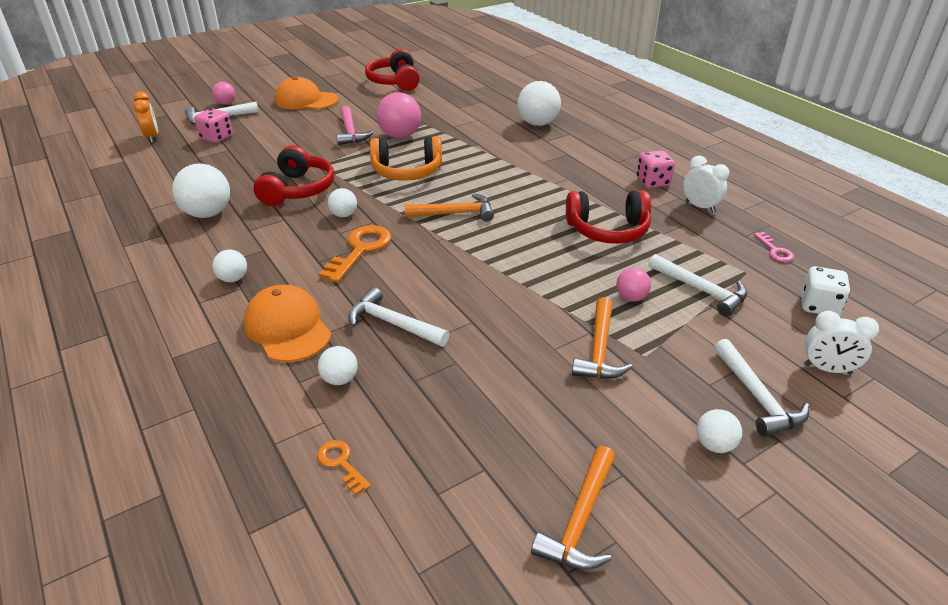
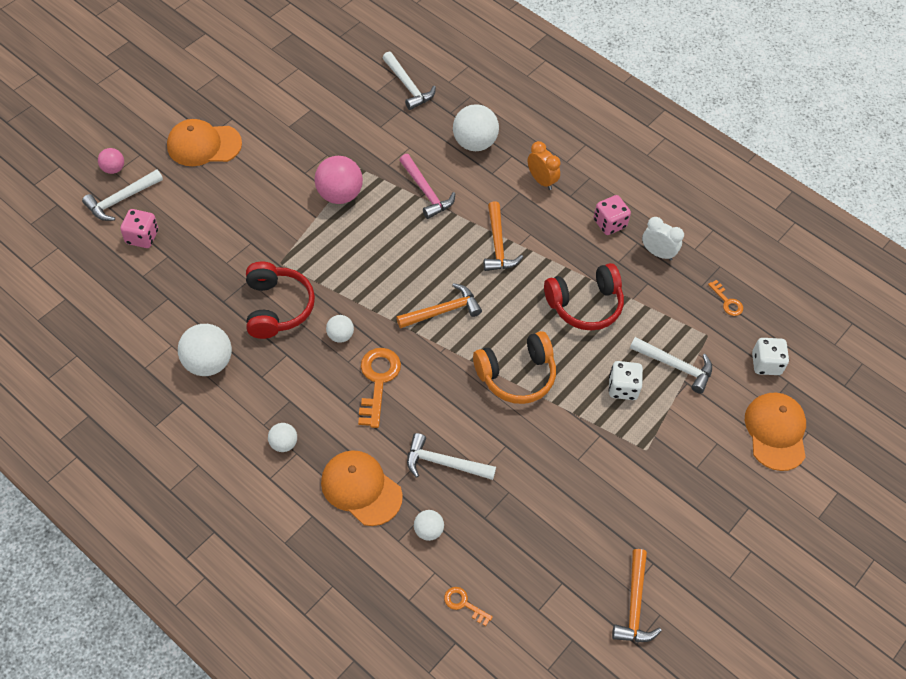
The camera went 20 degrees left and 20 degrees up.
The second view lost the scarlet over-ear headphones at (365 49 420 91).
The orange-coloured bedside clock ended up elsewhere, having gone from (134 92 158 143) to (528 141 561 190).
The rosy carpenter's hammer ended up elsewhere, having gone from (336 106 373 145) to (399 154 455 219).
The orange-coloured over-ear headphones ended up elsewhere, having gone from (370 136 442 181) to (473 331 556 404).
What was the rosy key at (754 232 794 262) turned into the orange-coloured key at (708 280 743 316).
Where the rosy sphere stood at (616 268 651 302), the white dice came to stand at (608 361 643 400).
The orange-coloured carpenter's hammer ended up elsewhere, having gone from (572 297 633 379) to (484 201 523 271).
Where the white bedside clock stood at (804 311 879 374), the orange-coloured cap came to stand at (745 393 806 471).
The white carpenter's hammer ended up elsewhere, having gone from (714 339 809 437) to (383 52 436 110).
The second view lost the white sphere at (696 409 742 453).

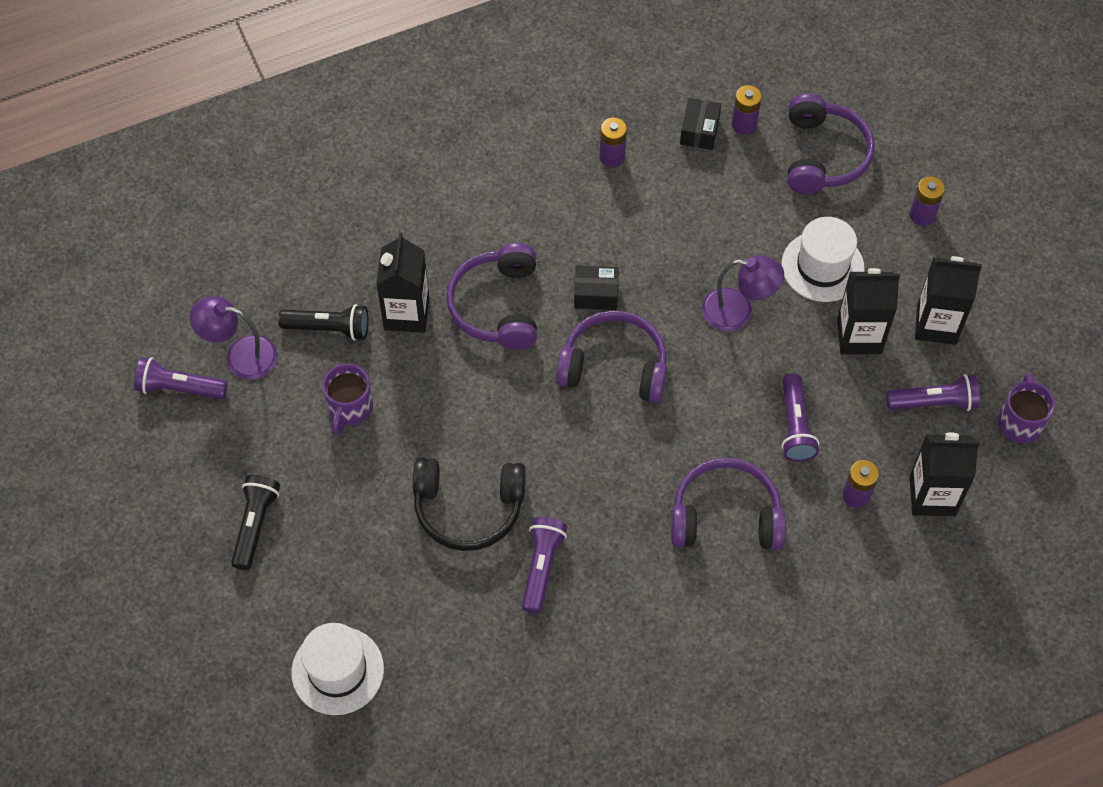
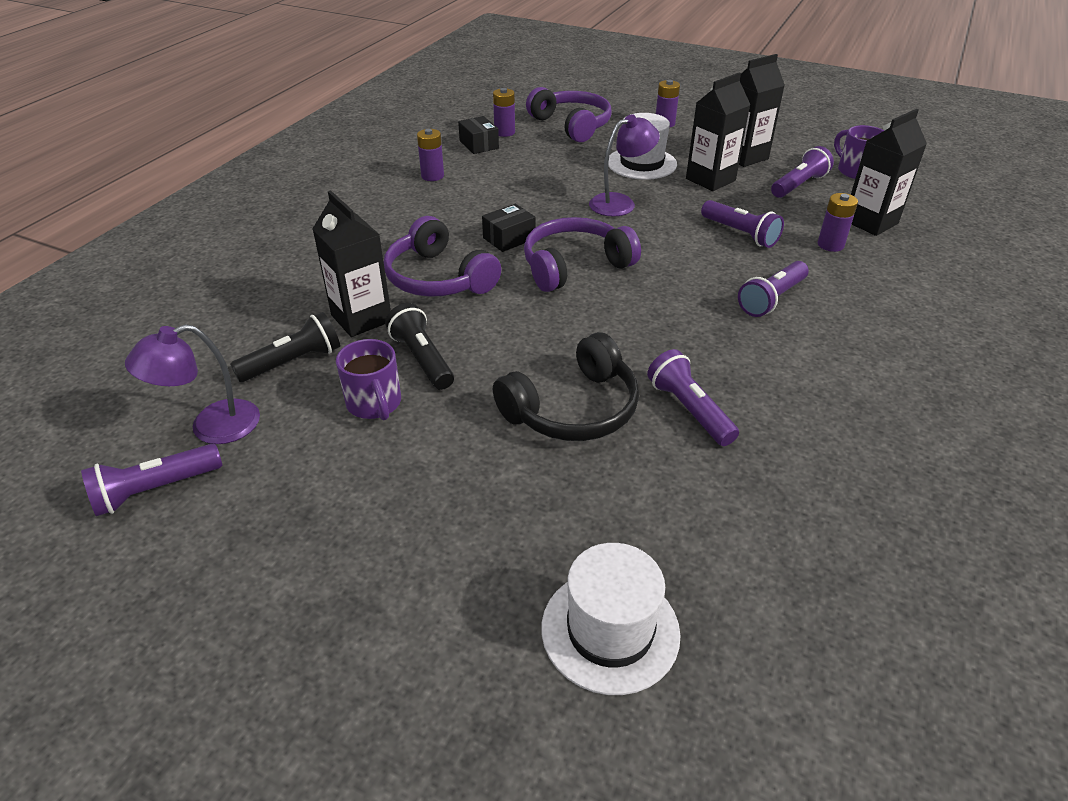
The camera went 40 degrees left and 20 degrees down.
Where the violet over-ear headphones stood at (671 458 786 550), the violet torch came to stand at (738 261 809 317).
The jet-black torch ended up elsewhere, having gone from (231 475 280 570) to (385 303 454 390).

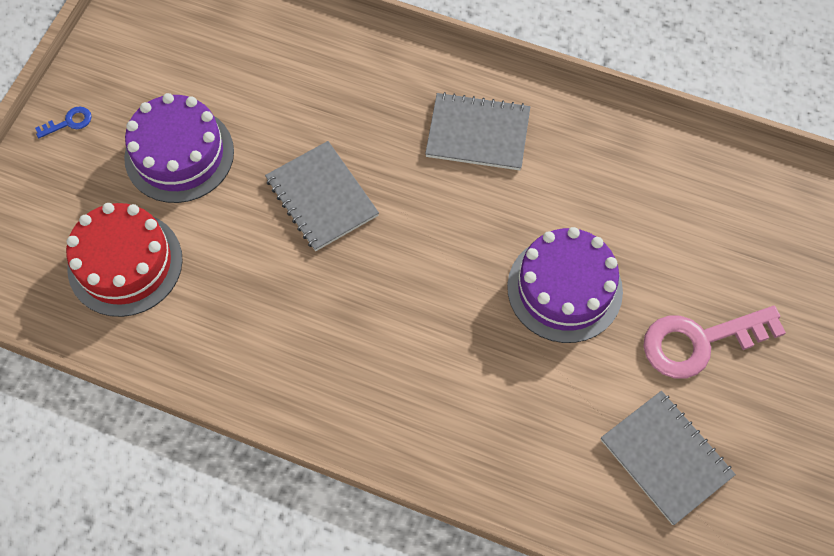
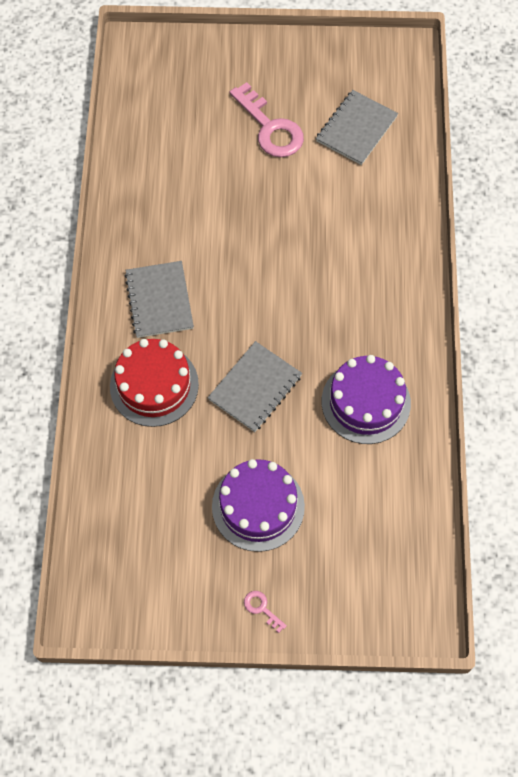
The camera went 110 degrees left and 0 degrees up.
What was the cobalt key at (35 106 92 138) turned into the rosy key at (244 591 287 633).
The scarlet cake ended up elsewhere, having gone from (66 203 183 317) to (110 339 199 427).
The violet cake ended up elsewhere, having gone from (507 227 623 343) to (322 355 411 444).

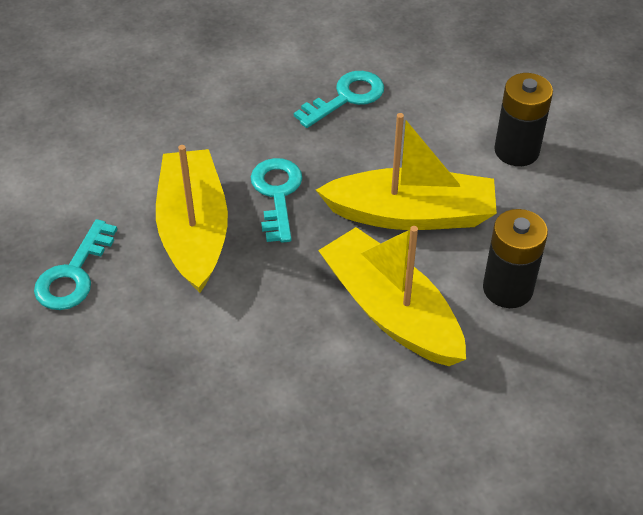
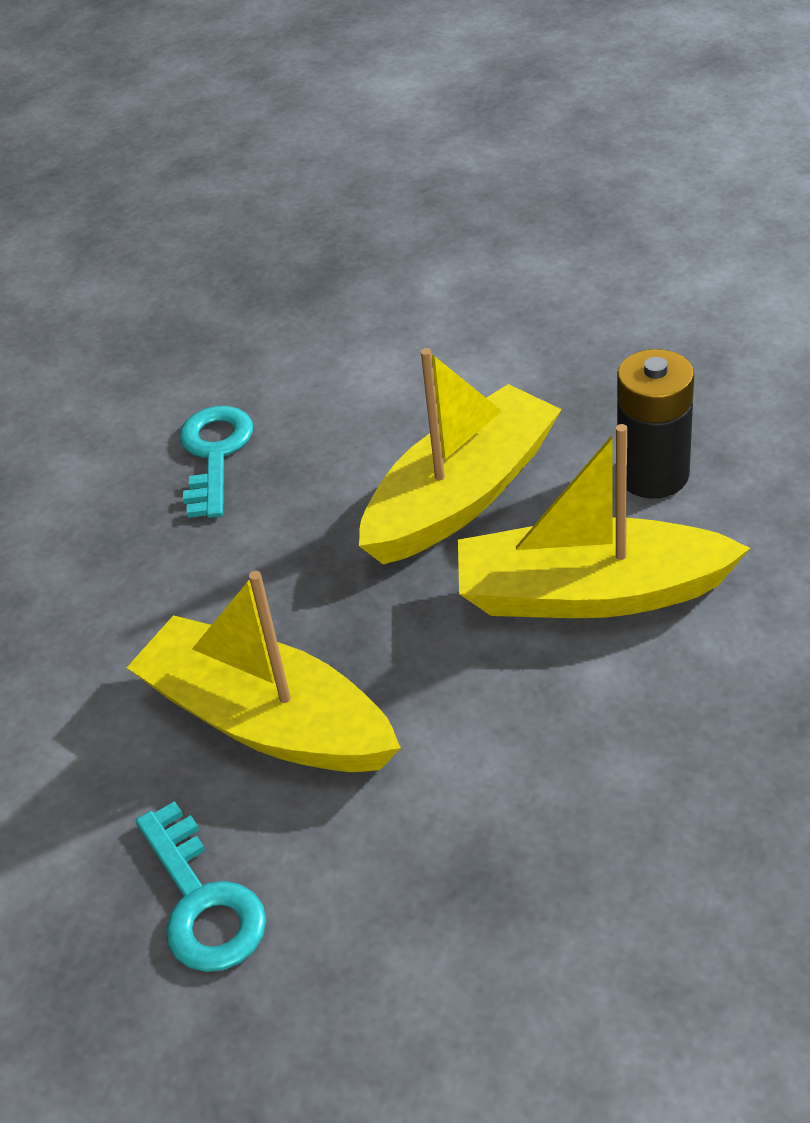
The camera went 45 degrees left and 5 degrees down.
The second view lost the jet-black AA battery at (494 73 553 166).
The second view lost the aqua key at (251 158 302 243).

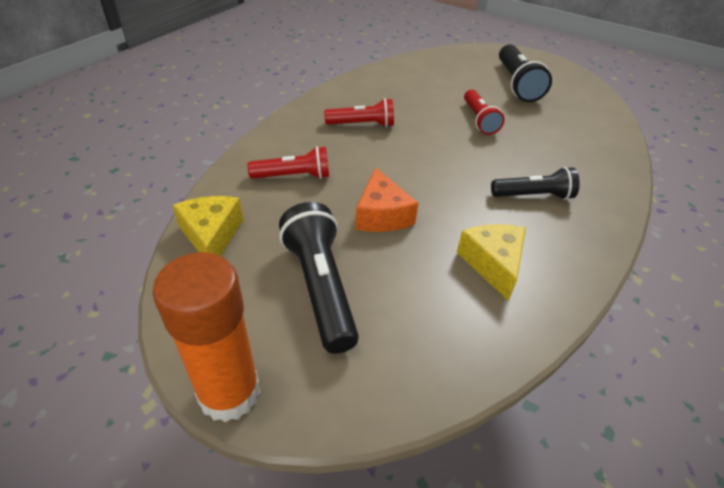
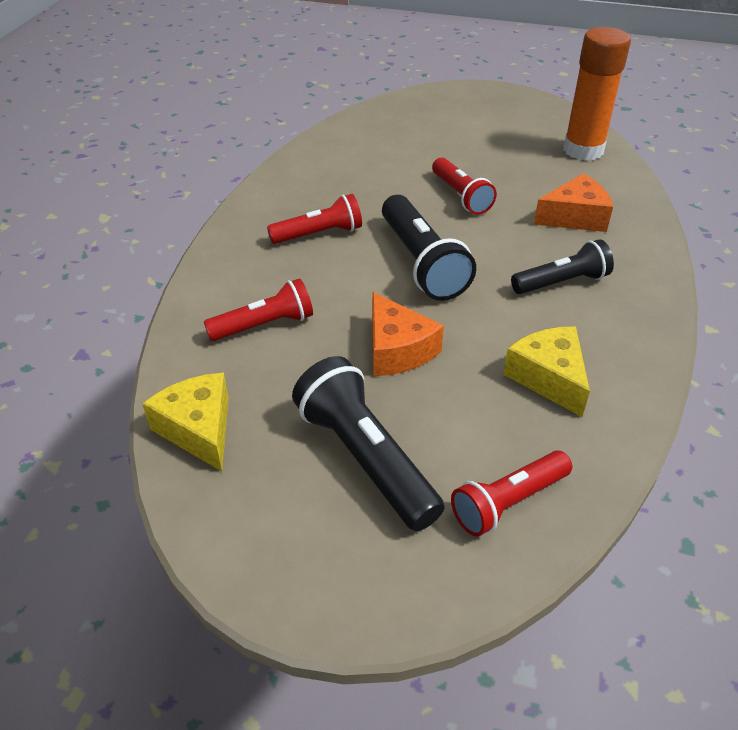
The camera went 15 degrees left and 0 degrees up.
The jet-black torch ended up elsewhere, having gone from (499 44 552 102) to (382 195 476 301).
The orange-coloured glue stick ended up elsewhere, having gone from (152 252 260 423) to (563 27 631 161).
The second view gained the orange-coloured piece of cheese at (534 174 613 232).
The second view gained the scarlet torch at (451 450 572 537).

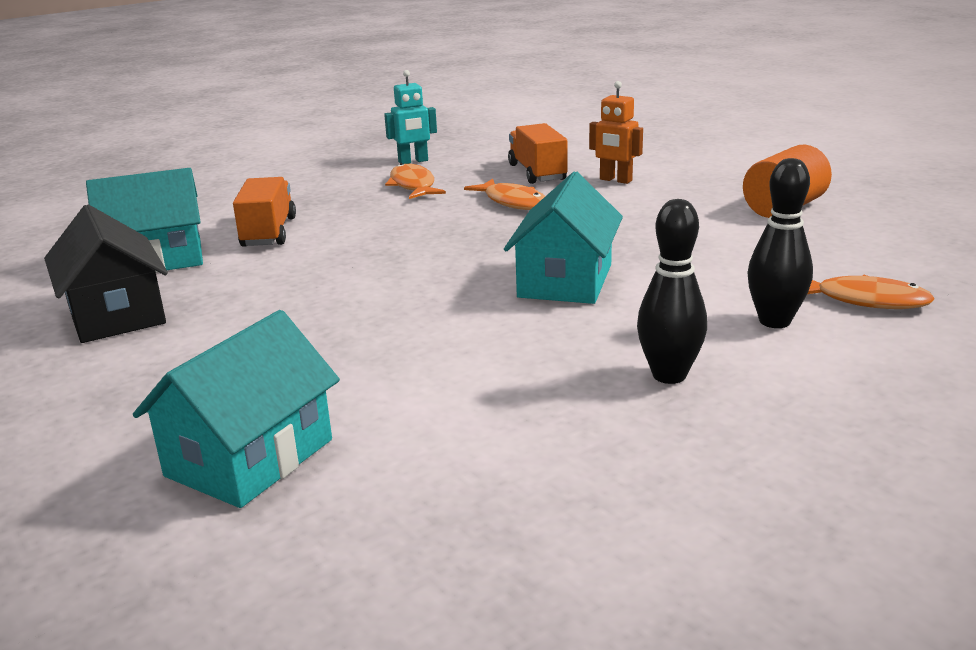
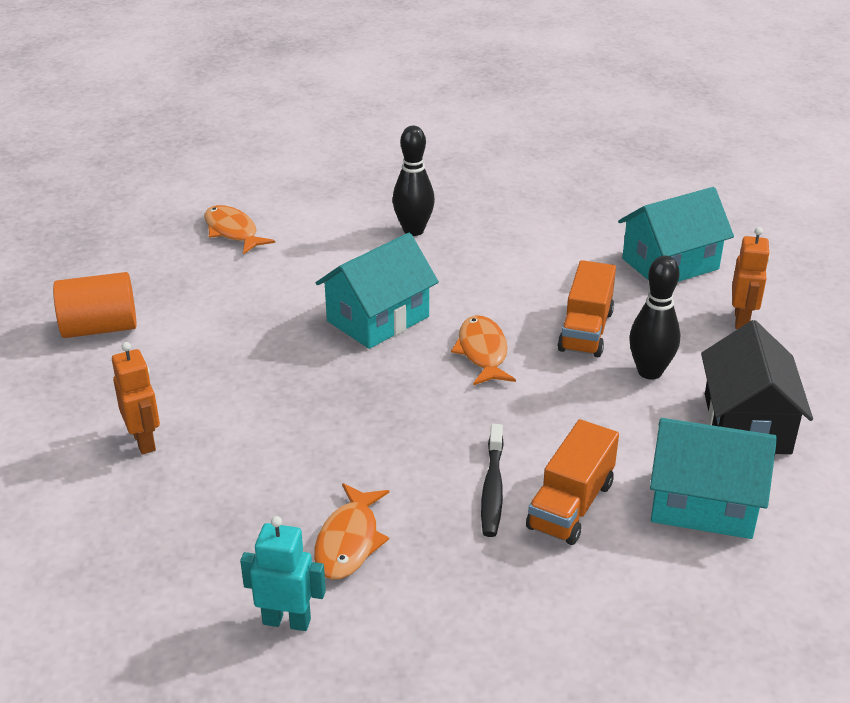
The camera went 150 degrees left and 10 degrees up.
The orange-coloured truck ended up elsewhere, having gone from (508 123 567 184) to (557 260 616 357).
The jet-black skittle ended up elsewhere, having gone from (747 158 813 328) to (629 256 680 380).
The orange-coloured fish figure ended up elsewhere, having gone from (464 179 545 210) to (451 315 516 385).
The second view gained the orange-coloured toy robot at (732 227 770 329).
The second view gained the jet-black tooth brush at (481 424 504 537).

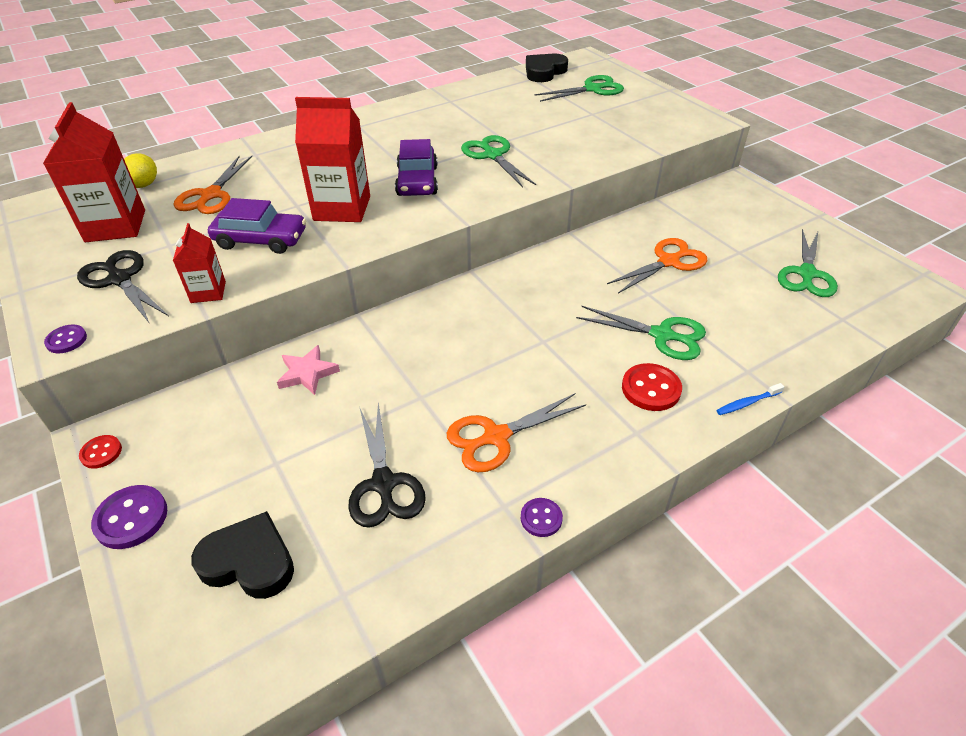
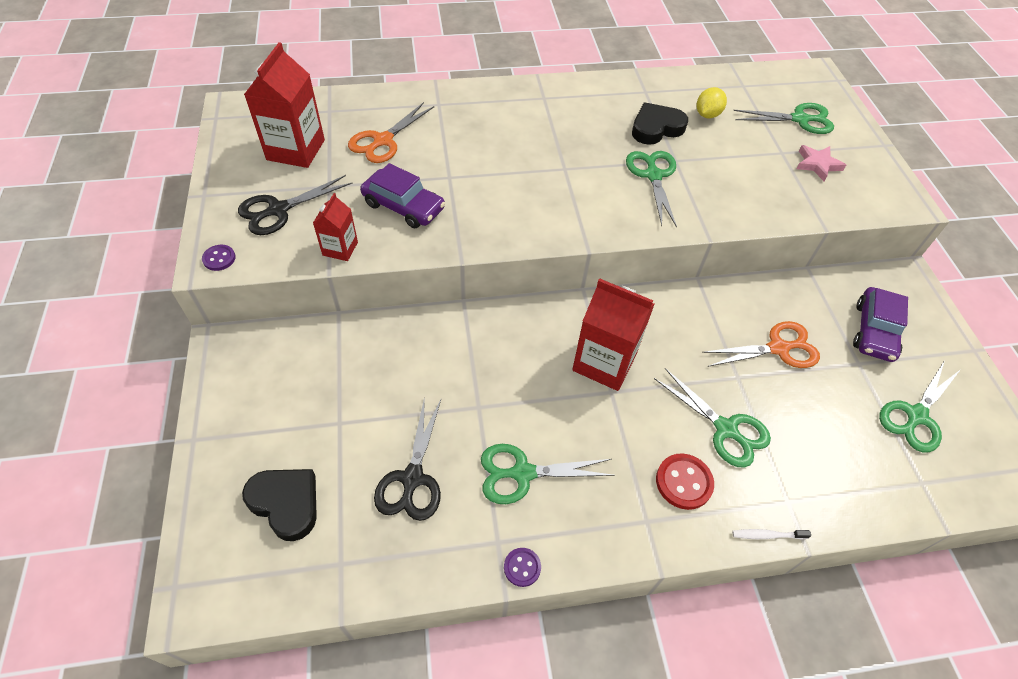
The camera went 20 degrees right and 10 degrees up.
The jet-black love heart ended up elsewhere, having gone from (526 54 568 82) to (632 103 688 145).
The scarlet milk carton ended up elsewhere, having gone from (295 97 370 222) to (572 278 654 391).
The violet automobile ended up elsewhere, having gone from (395 139 438 196) to (853 287 908 362).
The bright yellow lemon ended up elsewhere, having gone from (124 153 157 188) to (697 87 727 118).
The jet-black shears at (77 250 169 324) ended up facing another way, 105 degrees counterclockwise from before.
The rosy star ended up elsewhere, having gone from (277 345 340 395) to (797 145 846 181).
What was the cobalt tooth brush at (716 383 784 415) turned into the white tooth brush at (732 529 811 540).
What was the orange-coloured shears at (447 393 586 472) turned into the green shears at (481 444 615 504).
The second view lost the scarlet sewing button at (79 435 122 469).
The second view lost the violet sewing button at (91 485 167 549).

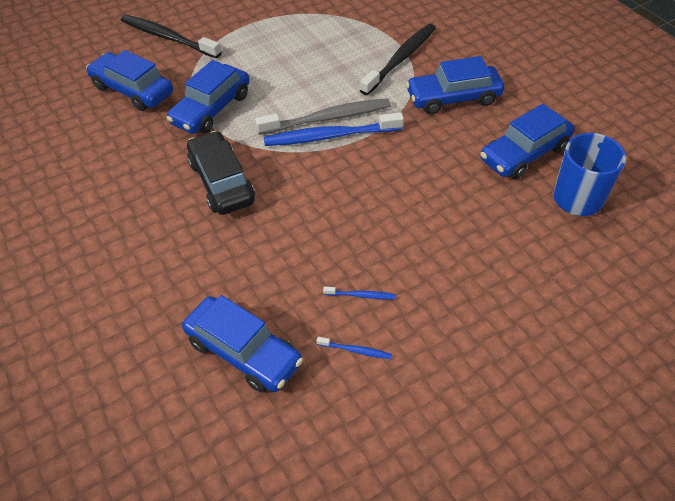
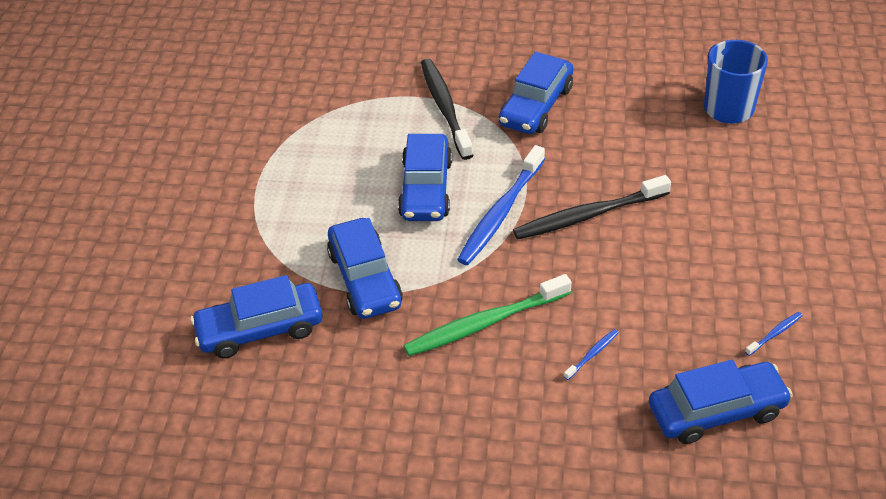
The camera went 50 degrees left and 5 degrees down.
The jet-black tooth brush ended up elsewhere, having gone from (121 15 221 58) to (513 175 671 239).
The second view lost the gray tooth brush at (255 98 391 135).
The cobalt automobile ended up elsewhere, having gone from (480 104 575 179) to (398 134 452 221).
Where the jet-black automobile stood at (187 131 255 215), the green tooth brush came to stand at (403 274 571 356).
The cobalt tooth brush ended up elsewhere, having gone from (323 286 396 299) to (564 329 619 380).

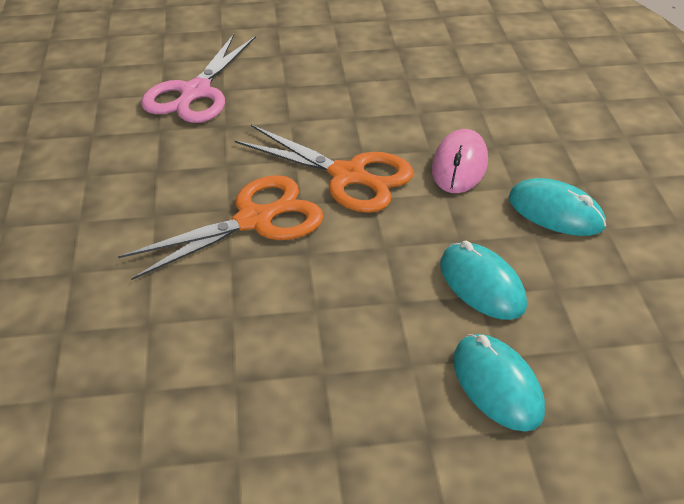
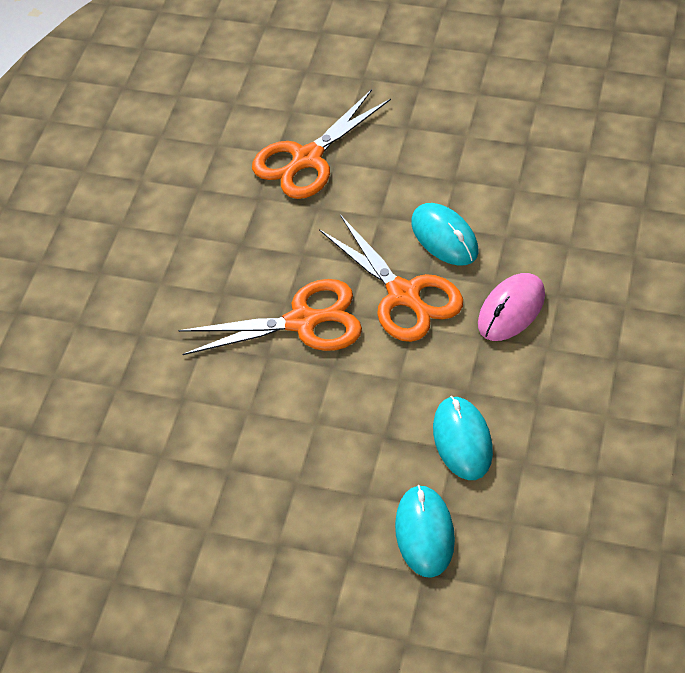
The camera went 25 degrees right and 10 degrees up.
What was the rosy shears at (141 34 256 123) turned into the orange-coloured shears at (252 89 391 199).
The aqua PC mouse ended up elsewhere, having gone from (509 178 606 236) to (411 203 479 265).

